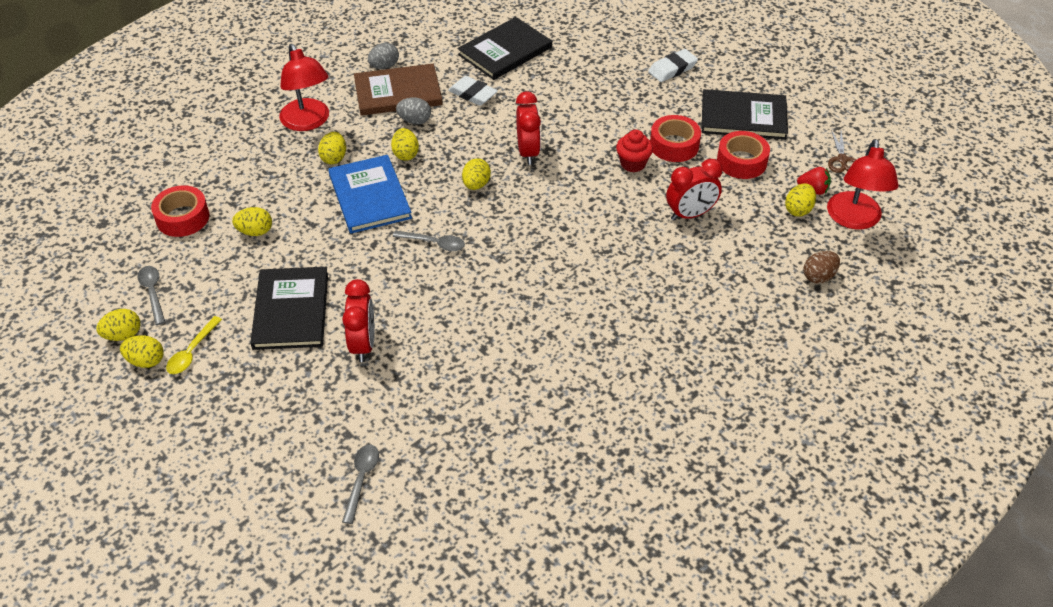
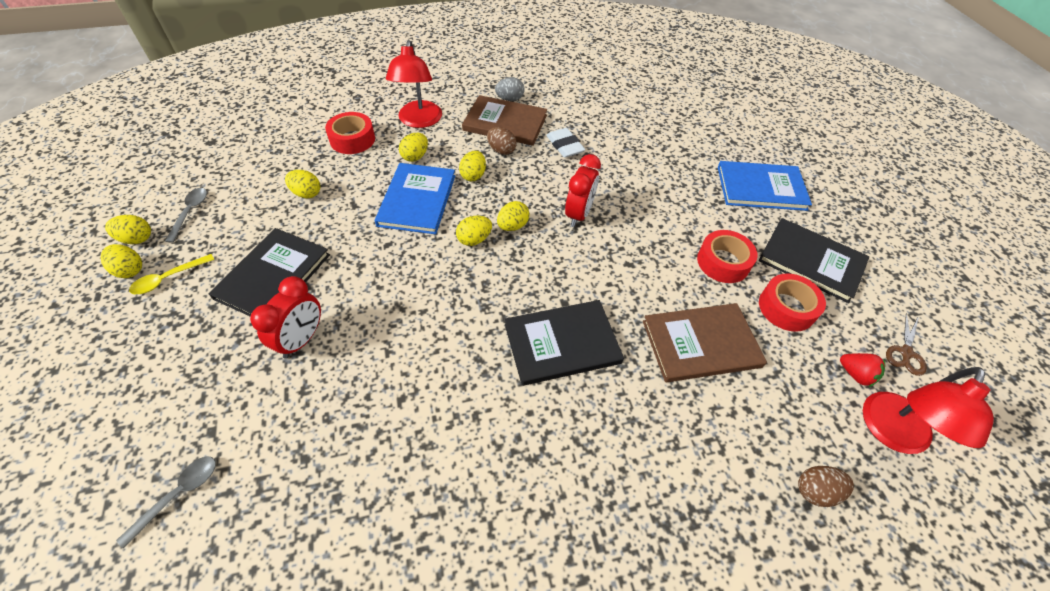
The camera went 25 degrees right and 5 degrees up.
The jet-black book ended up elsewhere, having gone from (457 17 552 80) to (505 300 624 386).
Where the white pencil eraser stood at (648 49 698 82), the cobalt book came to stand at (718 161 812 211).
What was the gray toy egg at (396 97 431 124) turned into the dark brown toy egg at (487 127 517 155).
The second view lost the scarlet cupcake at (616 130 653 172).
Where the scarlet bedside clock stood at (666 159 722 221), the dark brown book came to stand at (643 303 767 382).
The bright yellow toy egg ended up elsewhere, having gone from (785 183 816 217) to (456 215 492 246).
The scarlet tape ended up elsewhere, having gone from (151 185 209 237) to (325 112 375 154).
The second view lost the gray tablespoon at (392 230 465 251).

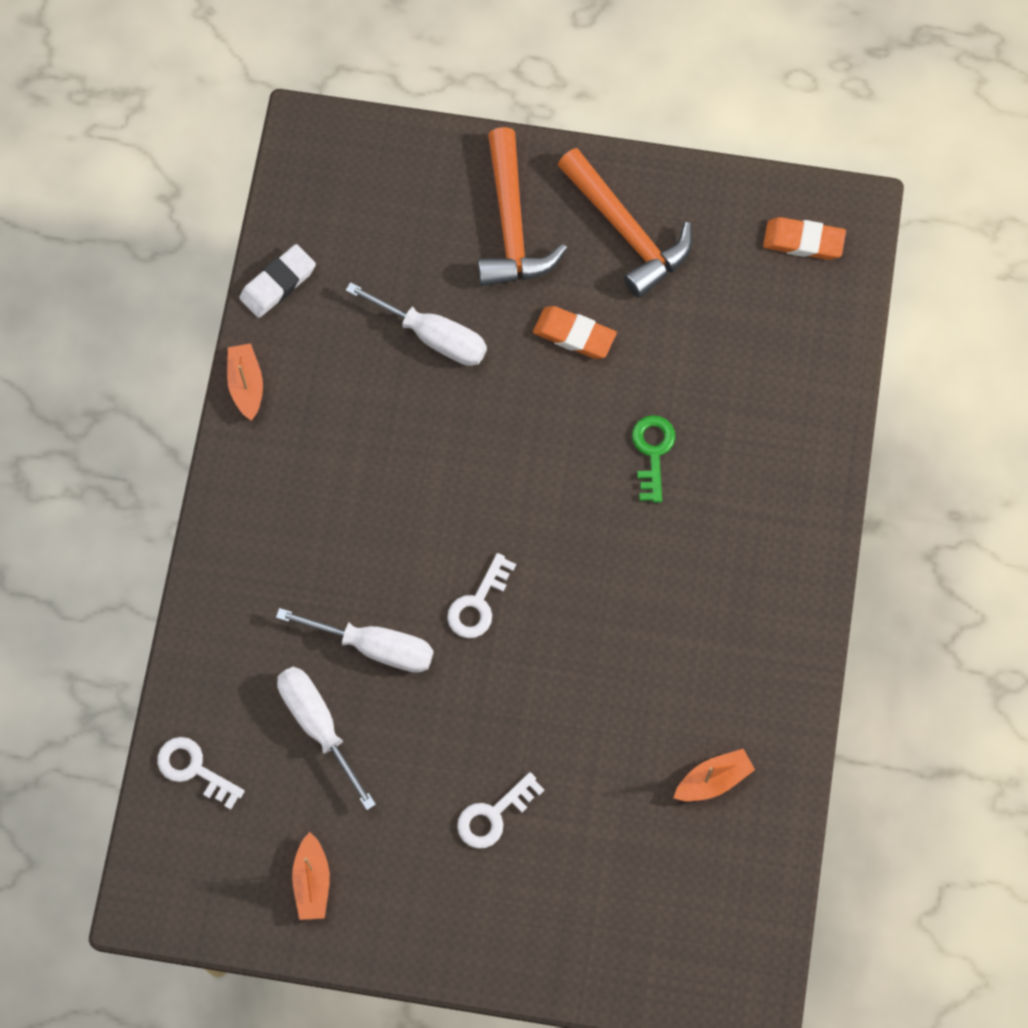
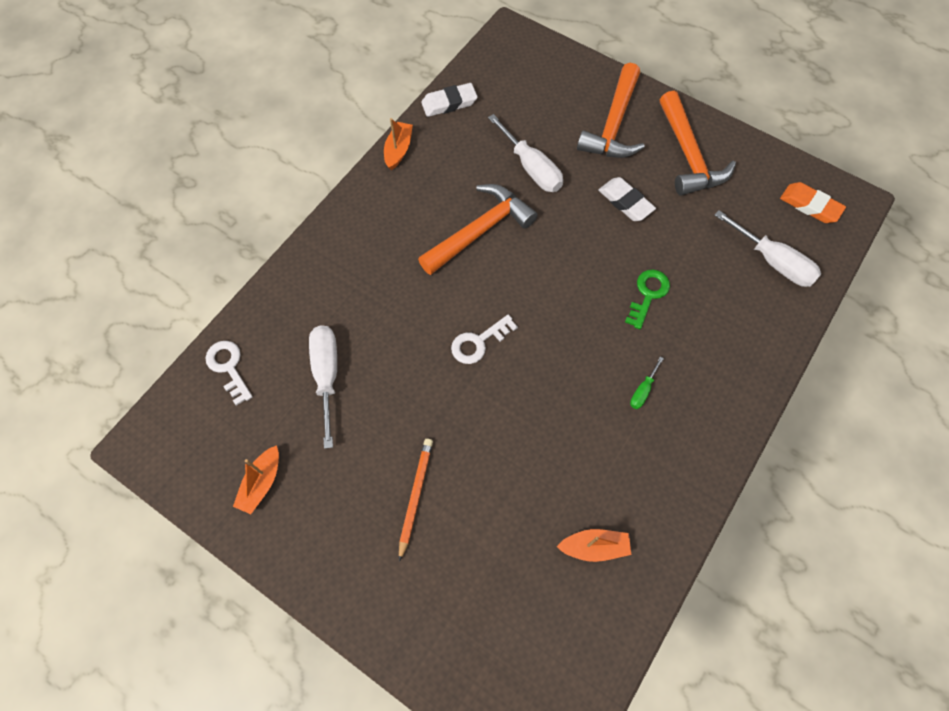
The camera went 25 degrees right and 5 degrees down.
What was the orange-coloured pencil eraser at (533 306 617 359) turned into the white pencil eraser at (598 177 656 221).
The white hand screwdriver ended up elsewhere, having gone from (276 608 434 673) to (714 210 821 287).
Where the white key stood at (457 772 544 849), the orange-coloured wooden pencil came to stand at (399 439 433 562).
The second view gained the orange-coloured carpenter's hammer at (418 184 538 275).
The second view gained the green hand screwdriver at (630 357 664 409).

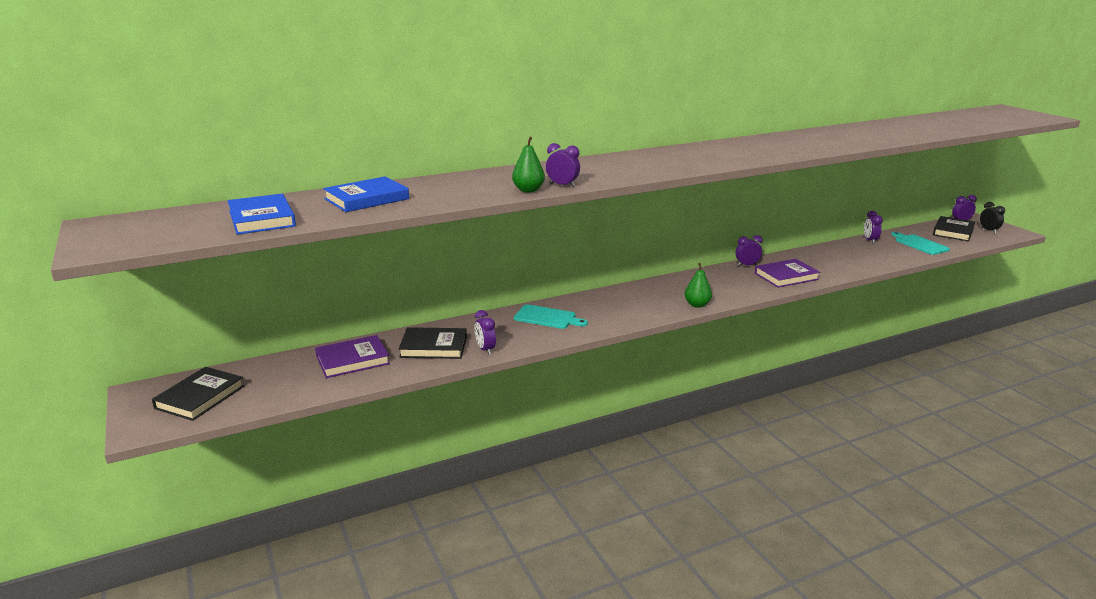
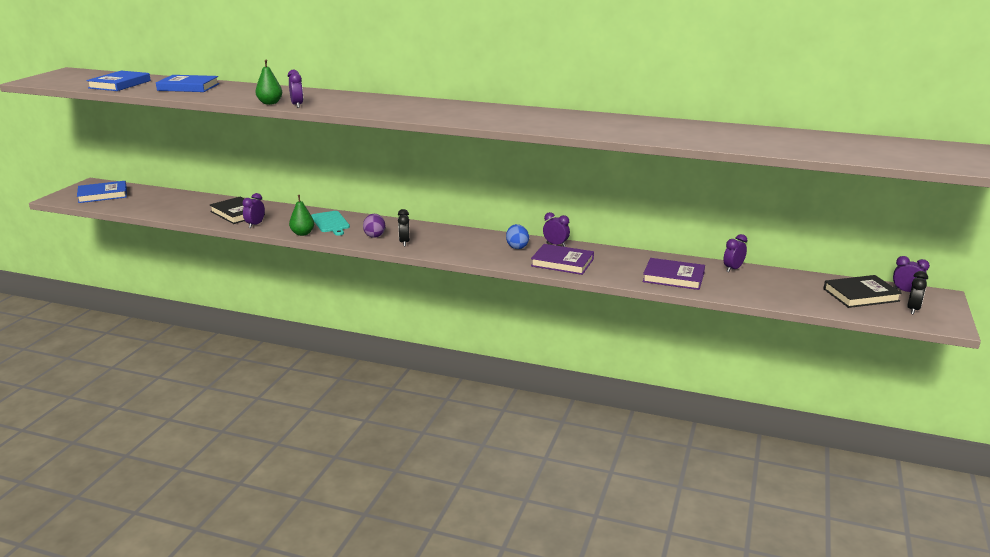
The camera went 45 degrees right and 0 degrees up.
The second view lost the aqua bread board at (891 232 950 255).
The green toy pear ended up elsewhere, having gone from (684 263 712 308) to (289 195 314 236).
The violet book ended up elsewhere, having gone from (315 335 390 378) to (643 258 705 290).
What was the jet-black book at (152 367 244 421) turned into the cobalt book at (77 181 127 203).
The second view gained the jet-black bedside clock at (398 209 410 246).
The second view gained the violet toy egg at (363 214 385 238).
The second view gained the cobalt toy egg at (506 224 529 249).

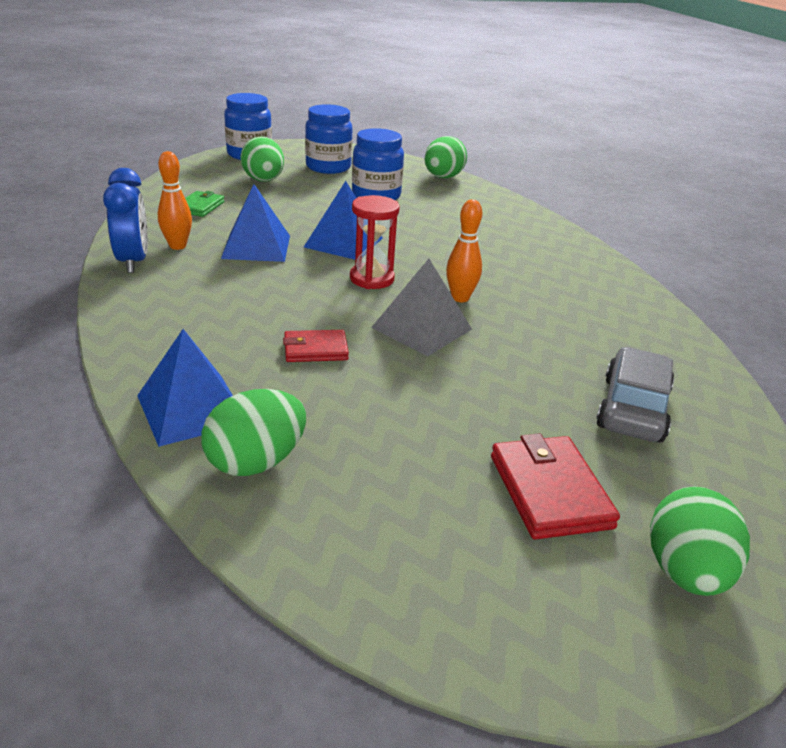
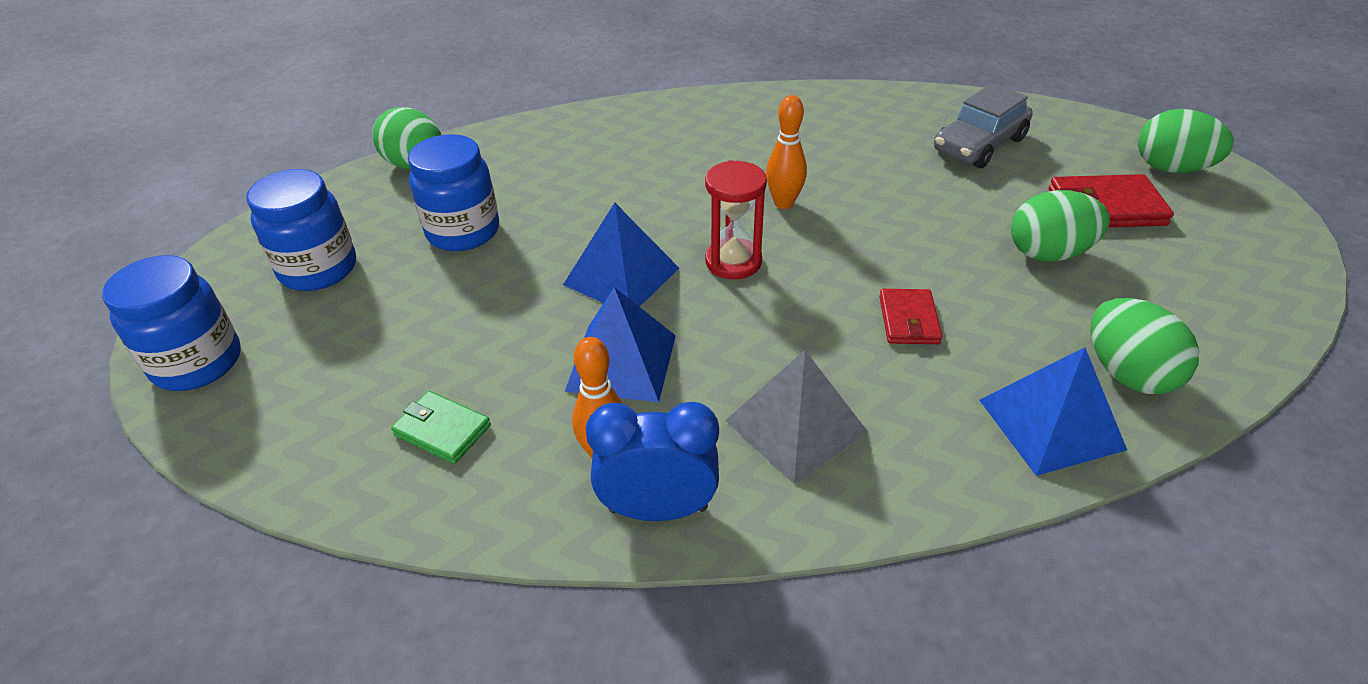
The camera went 75 degrees left and 10 degrees up.
The green toy egg ended up elsewhere, having gone from (240 136 284 182) to (1011 190 1110 262).
The gray pyramid ended up elsewhere, having gone from (371 259 472 356) to (725 350 868 484).
The gray automobile at (596 347 674 442) ended up facing another way, 75 degrees counterclockwise from before.

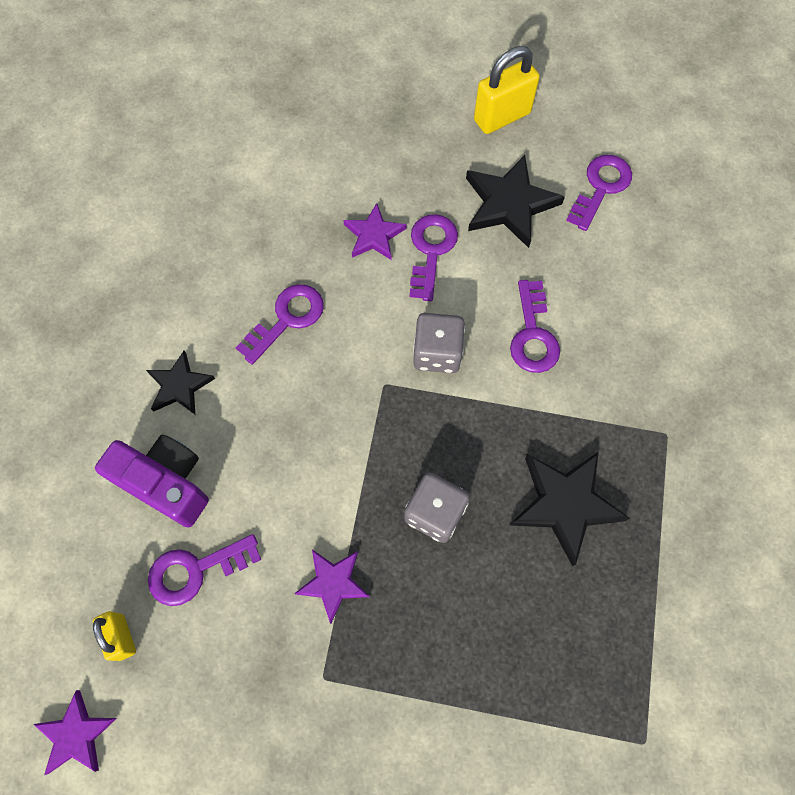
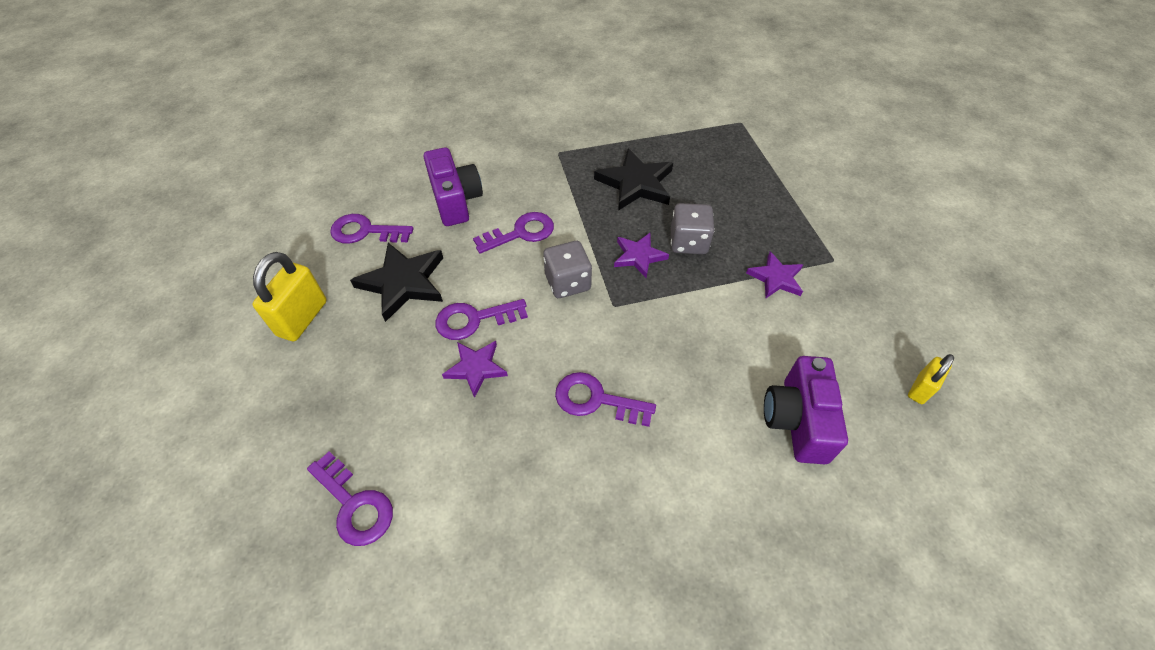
The camera went 115 degrees left and 15 degrees down.
The bright yellow padlock at (474 46 540 134) ended up facing another way, 75 degrees clockwise from before.
The second view lost the jet-black star at (146 351 215 415).
The violet key ended up elsewhere, having gone from (148 534 261 606) to (307 452 393 546).
The violet star ended up elsewhere, having gone from (34 690 117 775) to (614 233 669 278).
The second view gained the violet compact camera at (424 147 483 226).

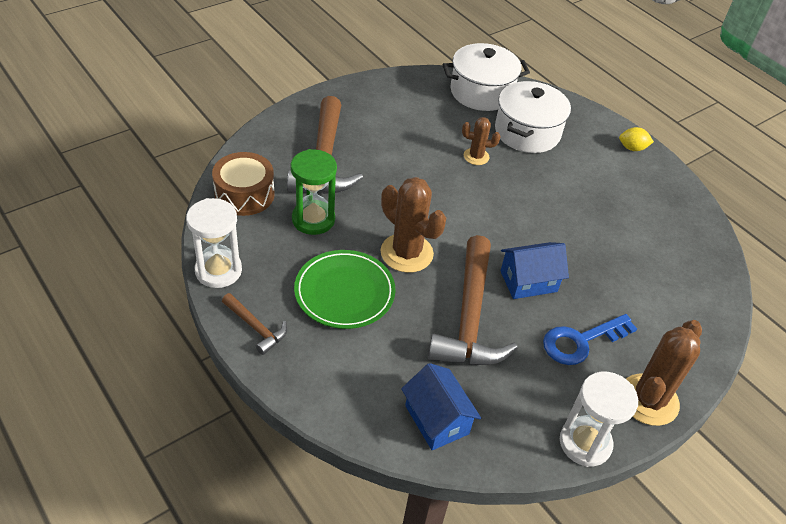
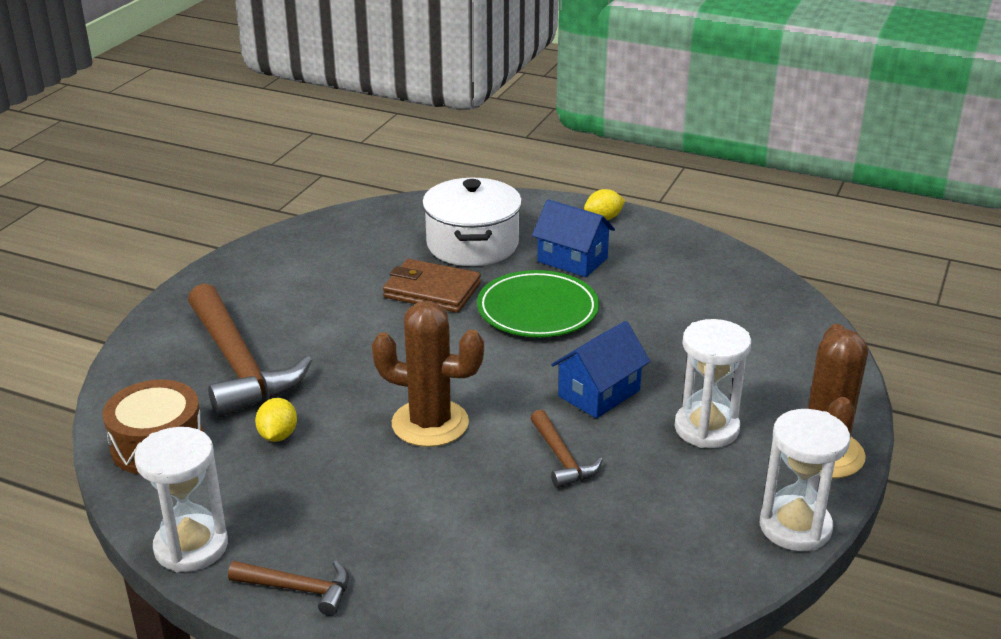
The camera went 25 degrees left and 15 degrees down.
The second view lost the white pot at (443 43 530 111).
Where the dark brown cactus stood at (462 117 500 165), the dark brown wallet came to stand at (383 259 481 313).
Where the green sand timer stood at (291 149 337 235), the bright yellow lemon came to stand at (255 398 297 442).
The size of the dark brown carpenter's hammer at (428 235 518 365) changed by a factor of 0.48.
The green plate ended up elsewhere, having gone from (294 250 396 329) to (477 270 599 337).
Where the cobalt key stood at (543 314 637 365), the white sand timer came to stand at (674 319 751 448).
The cobalt house ended up elsewhere, having gone from (401 363 481 450) to (532 199 615 277).

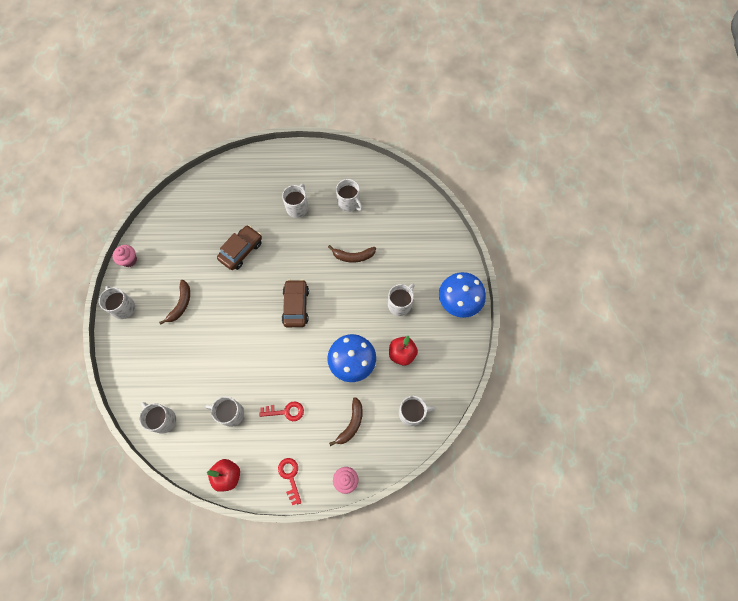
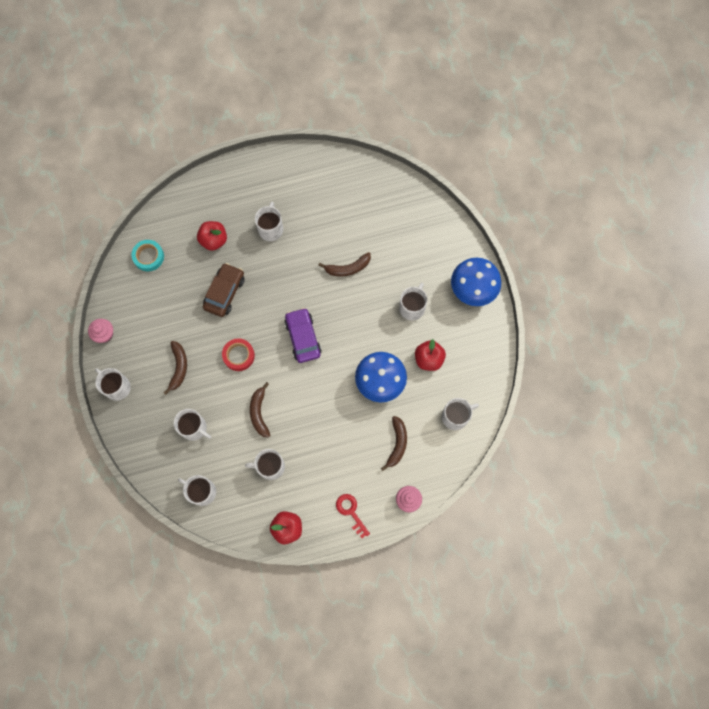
The camera went 15 degrees left and 5 degrees up.
The white coffee mug ended up elsewhere, having gone from (336 179 363 212) to (174 409 211 441).
What was the dark brown automobile at (282 279 309 327) turned into the violet automobile at (285 308 321 363).
The second view lost the scarlet key at (259 401 304 421).
The second view gained the scarlet toy apple at (197 221 227 251).
The second view gained the aqua tape at (131 240 164 271).
The second view gained the scarlet tape at (222 338 255 371).
The second view gained the dark brown banana fruit at (250 382 270 437).

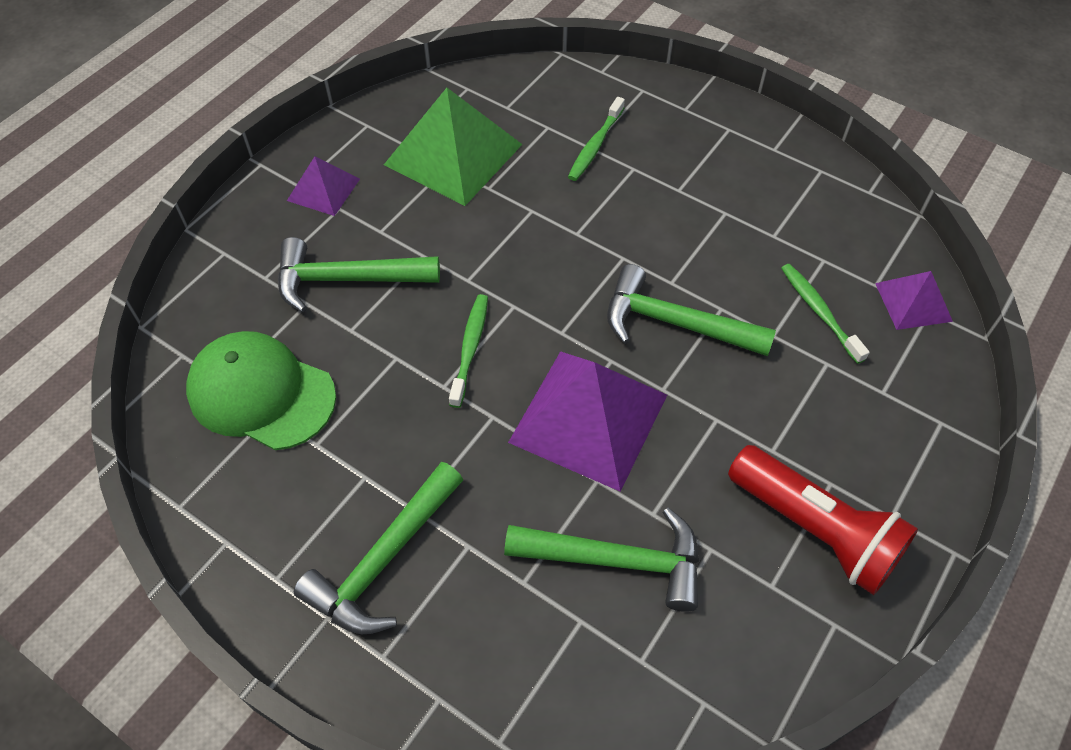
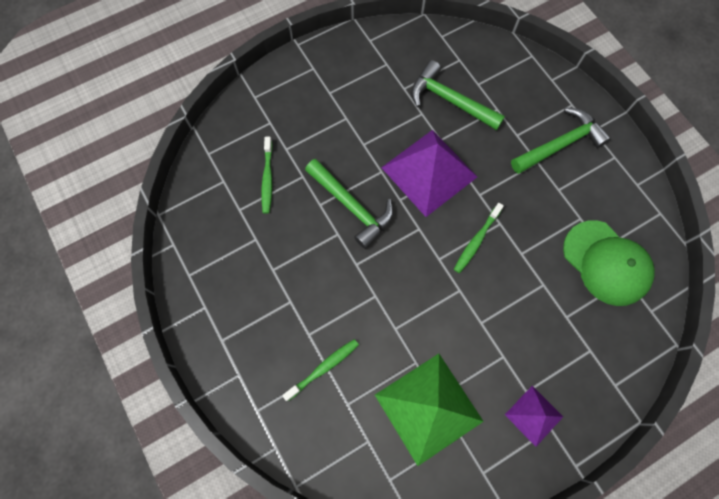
The camera went 155 degrees left and 15 degrees up.
The second view lost the green carpenter's hammer at (278 237 440 313).
The second view lost the violet pyramid at (875 271 953 330).
The second view lost the scarlet torch at (728 445 918 595).

